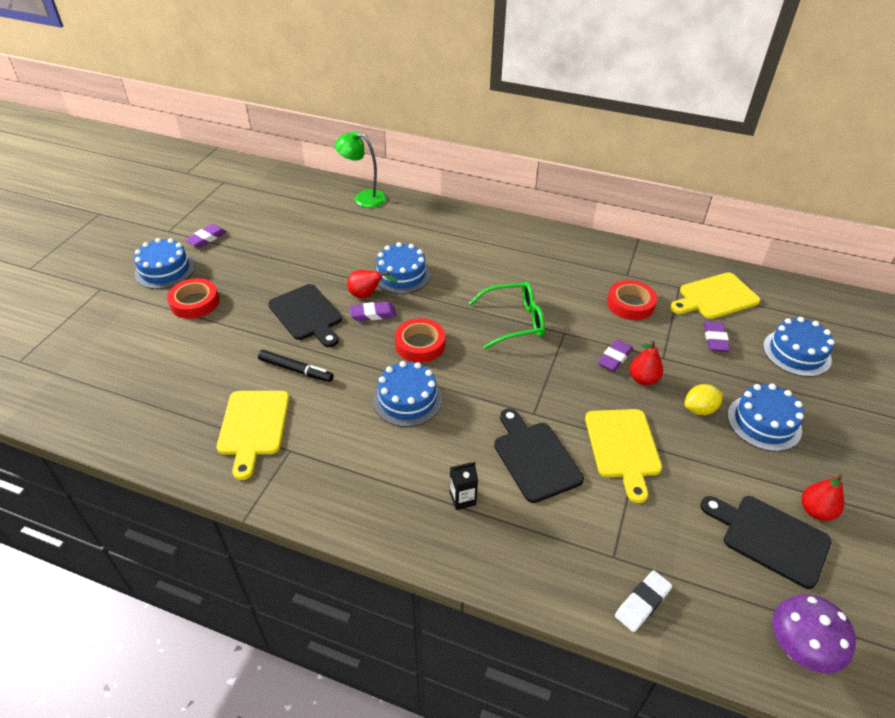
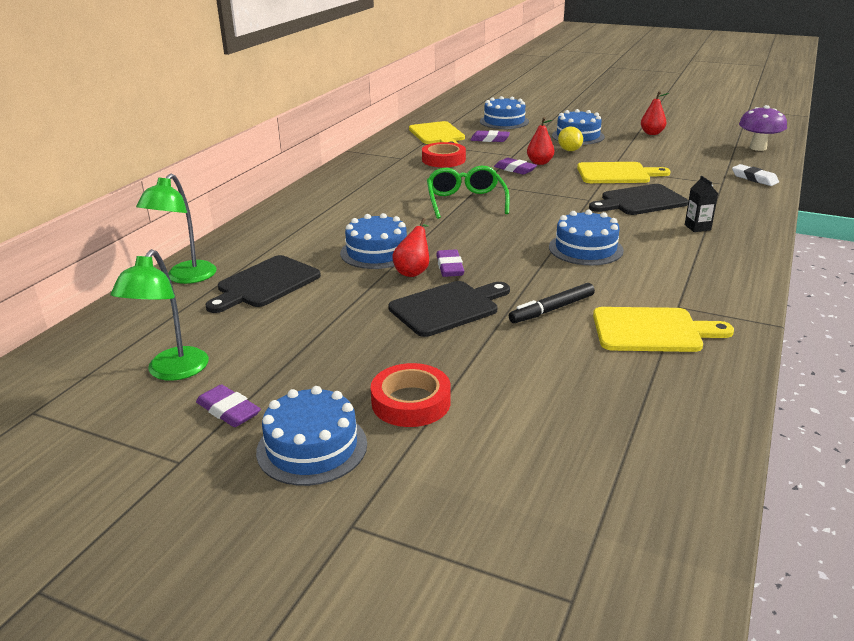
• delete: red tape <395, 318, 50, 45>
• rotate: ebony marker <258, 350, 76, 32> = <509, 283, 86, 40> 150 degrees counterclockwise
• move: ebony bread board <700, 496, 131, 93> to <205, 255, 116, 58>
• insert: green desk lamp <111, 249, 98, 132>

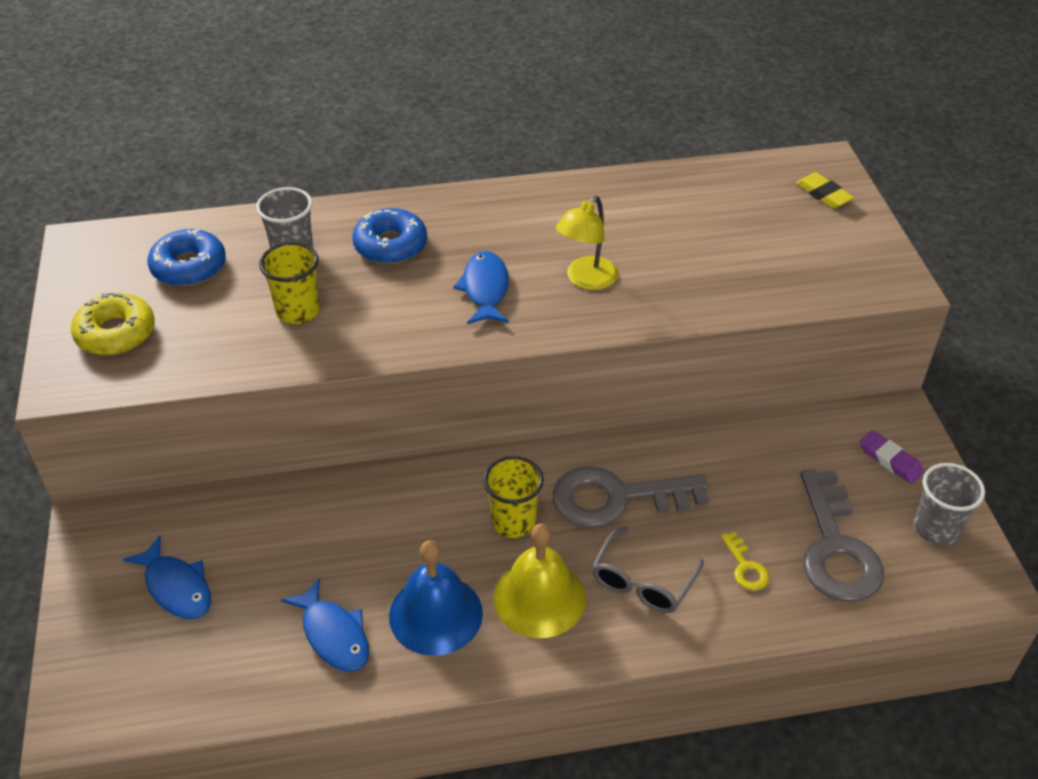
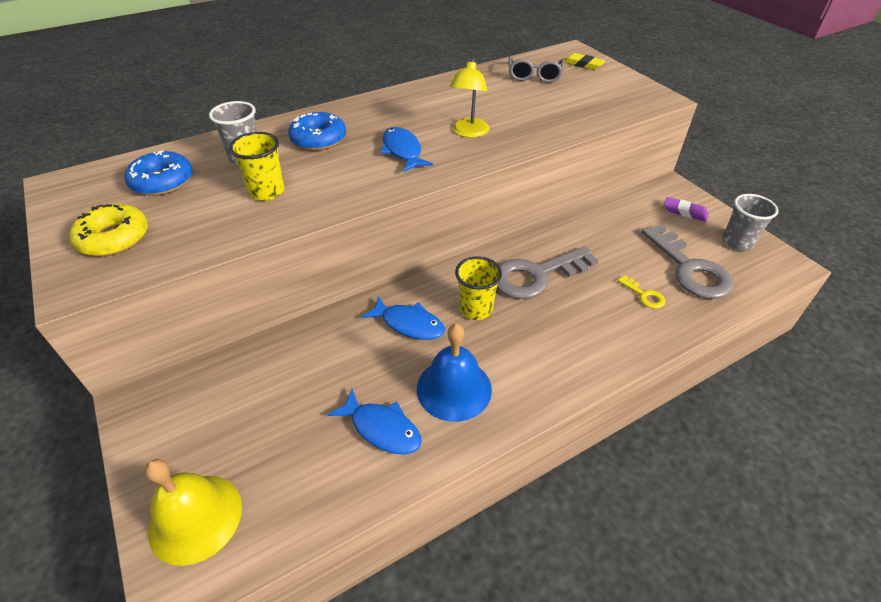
• move: yellow school bell <494, 524, 92, 114> to <145, 459, 97, 107>
• move: gray glasses <592, 526, 112, 87> to <509, 56, 55, 27>
• move: royal blue fish <123, 535, 88, 84> to <362, 296, 83, 44>

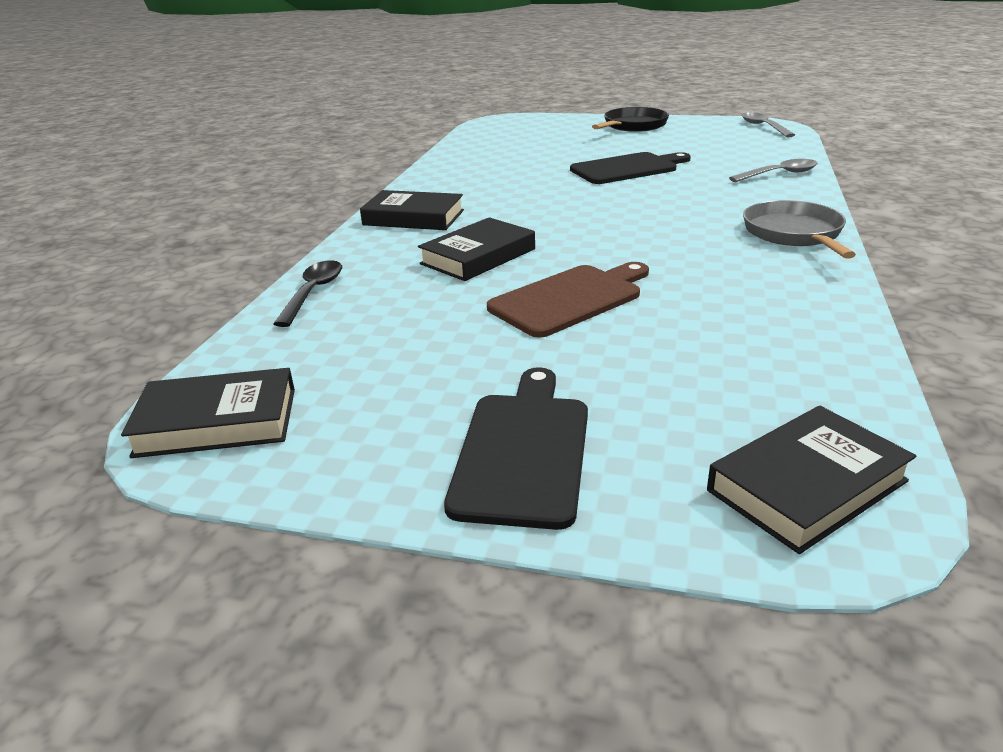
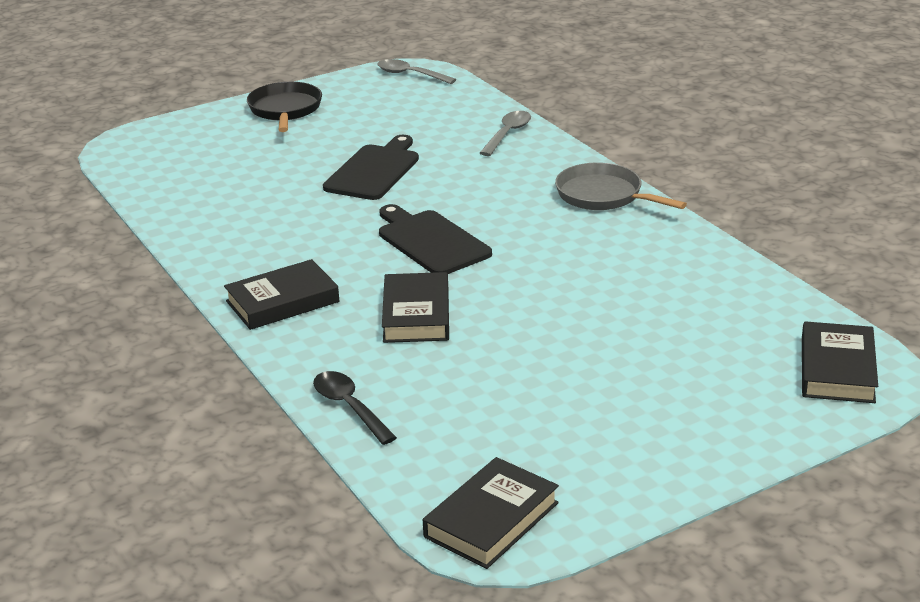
• delete: russet bread board <487, 262, 162, 76>
• move: ebony bread board <444, 367, 144, 163> to <379, 204, 113, 70>

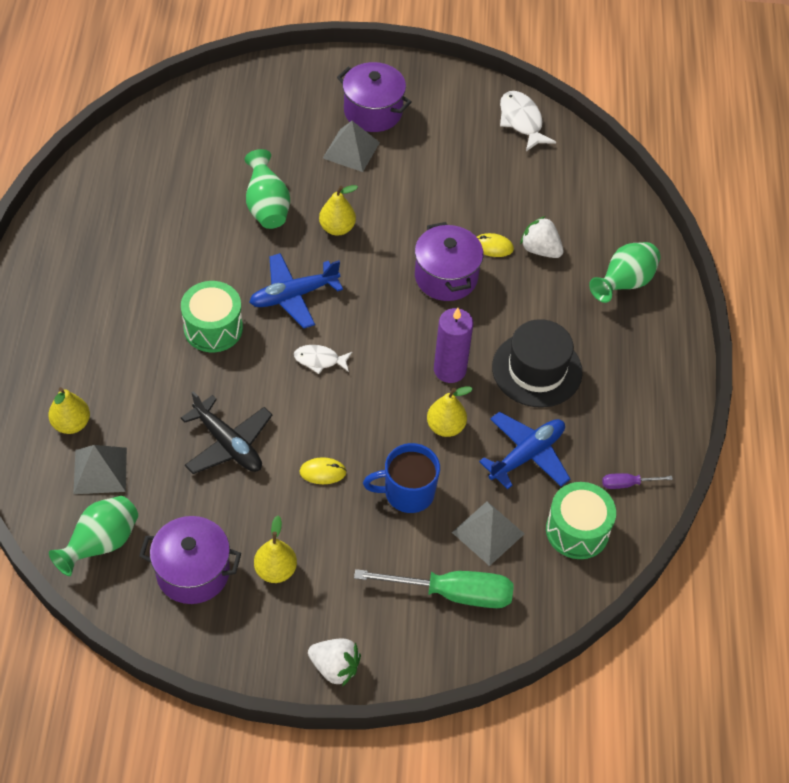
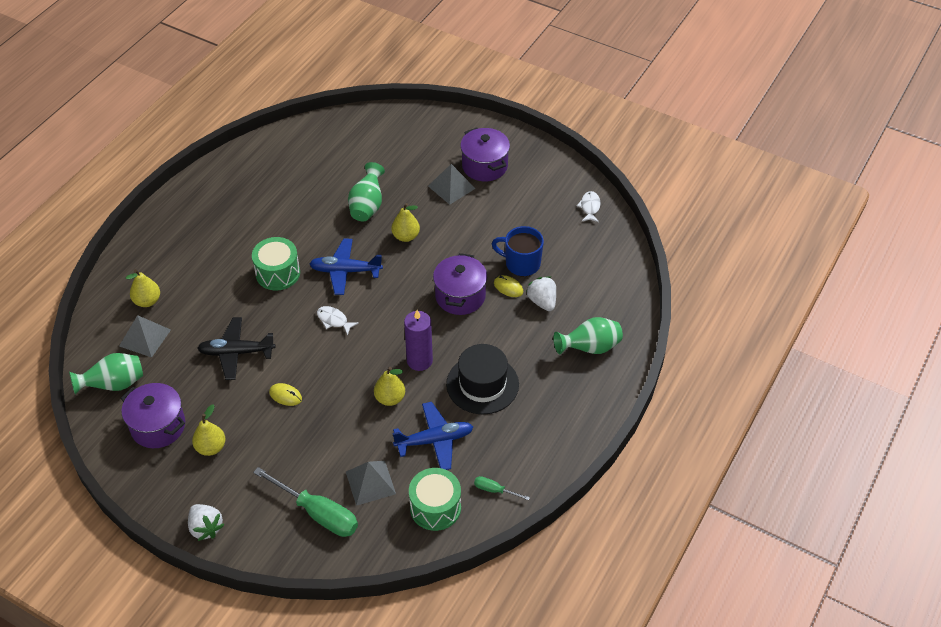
• resize: pure white fish <500, 91, 56, 60> = <577, 191, 24, 31> x0.65
• rotate: ebony toy plane <181, 391, 91, 83> = <197, 317, 78, 63> 105 degrees clockwise
• move: royal blue mug <363, 443, 77, 70> to <492, 226, 52, 50>
• recolor: royal purple flat screwdriver <602, 473, 71, 16> to green flat screwdriver <474, 476, 56, 24>

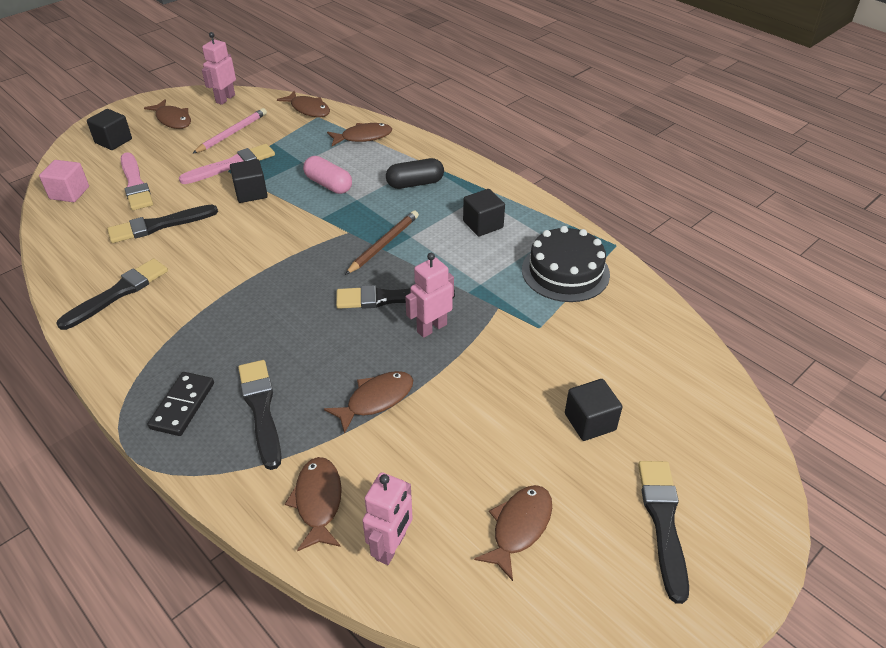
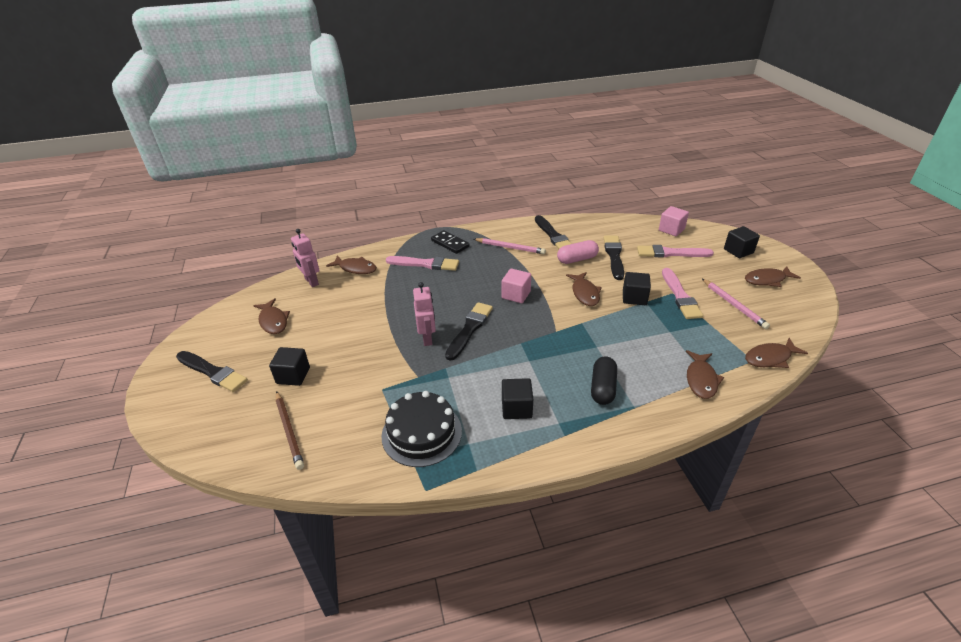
• delete: pink robot <202, 32, 34, 73>
• move: pink pill shape <303, 156, 49, 38> to <557, 240, 42, 24>
• move: russet wooden pencil <345, 211, 74, 64> to <276, 391, 28, 79>
• recolor: ebony paintbrush <238, 360, 44, 110> to pink paintbrush <386, 256, 73, 15>
• move: russet fish <324, 371, 89, 63> to <566, 272, 36, 34>
• insert: pink wooden pencil <474, 238, 72, 16>
• insert: pink solid cube <502, 268, 29, 35>

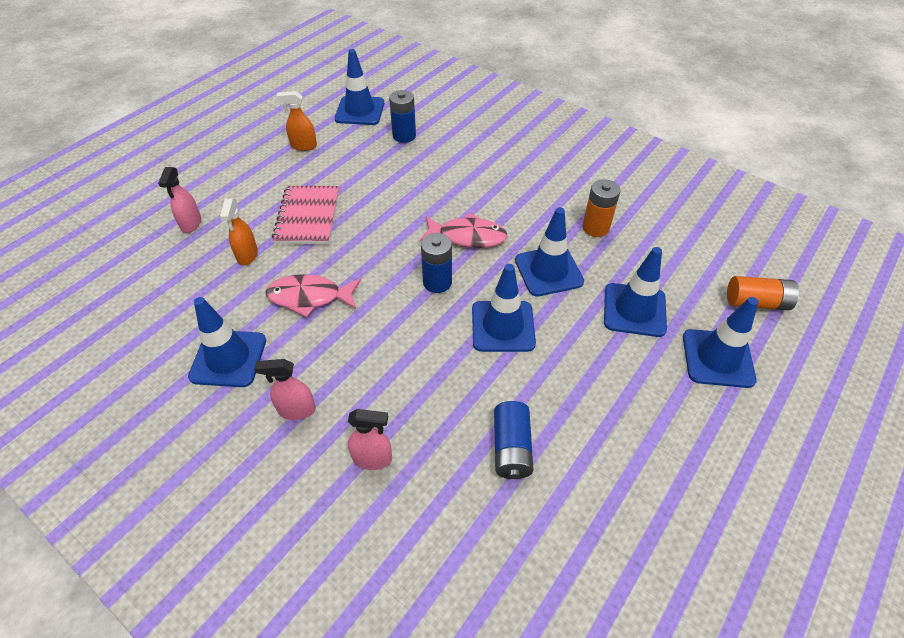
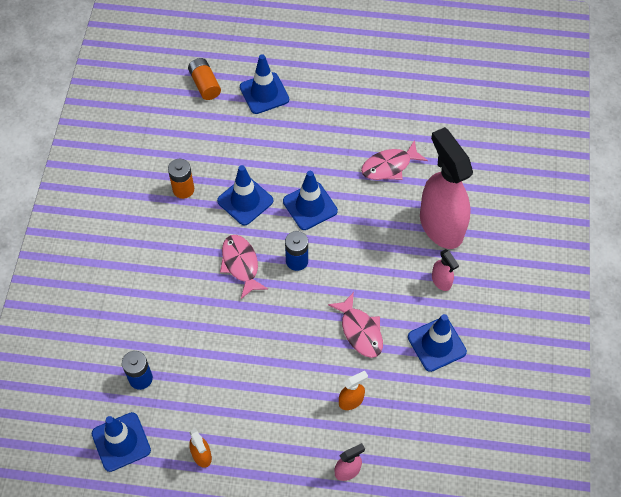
• delete: pink notebook <272, 186, 67, 58>
• delete: royal blue road cone <604, 247, 63, 90>
• replace: royal blue battery <494, 401, 39, 78> to pink fish <361, 140, 67, 40>
• resize: pink spray cleaner <348, 409, 44, 61> = <420, 127, 53, 122> x2.39

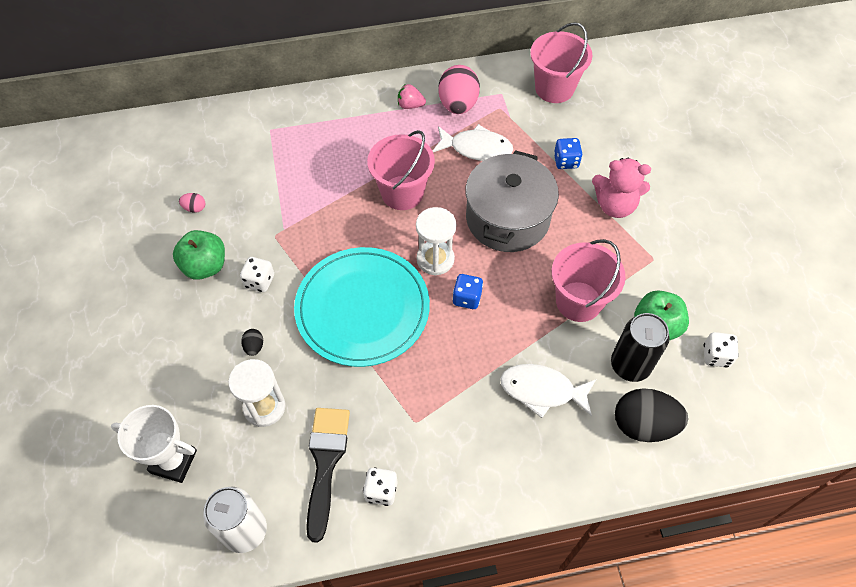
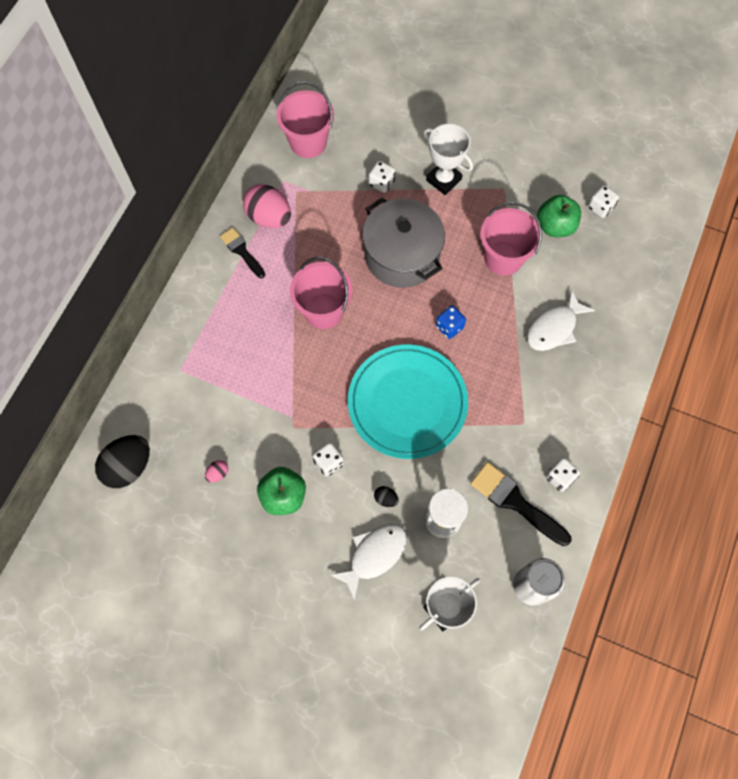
• replace: pink berry <398, 84, 28, 25> to ebony paintbrush <220, 228, 45, 50>
• move: pure white fish <433, 124, 80, 37> to <329, 524, 78, 77>
• recolor: royal blue game die <554, 138, 29, 31> to pure white game die <369, 161, 26, 32>
• replace: pink stuffed bear <592, 158, 59, 60> to pure white award cup <424, 124, 49, 71>
• delete: pure white hourglass <416, 207, 40, 69>
• delete: ebony soda can <611, 313, 59, 69>
• move: ebony egg shape <615, 388, 73, 54> to <95, 435, 55, 53>

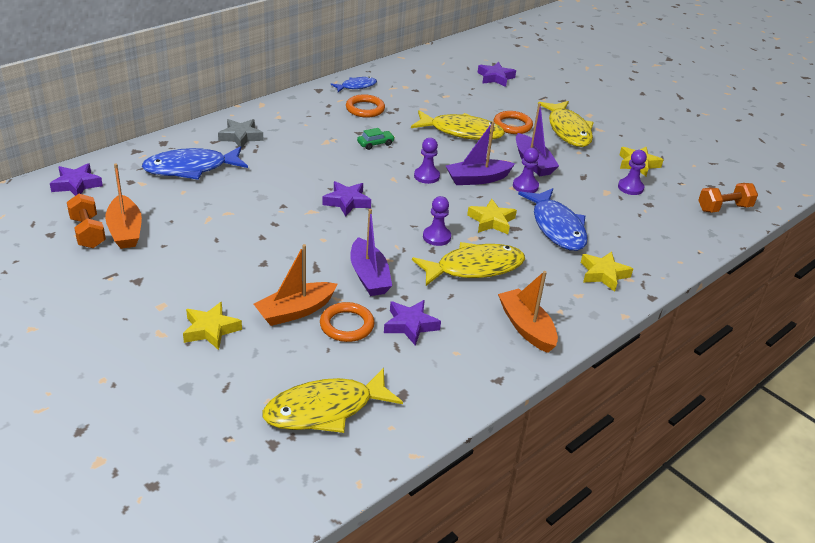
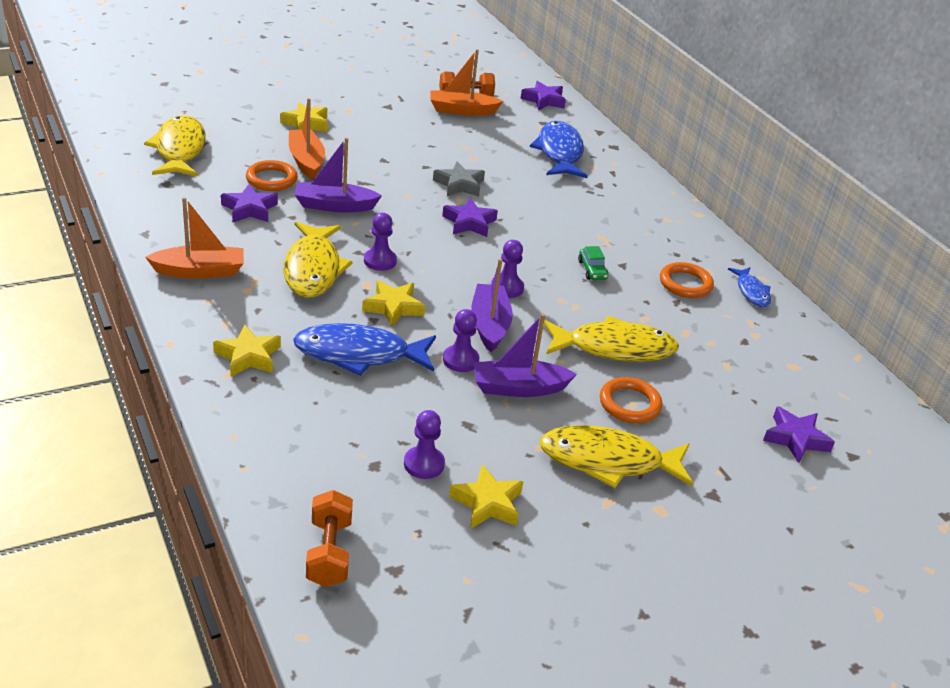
• rotate: yellow fish <411, 110, 94, 30> = <544, 316, 135, 45> 120 degrees counterclockwise
• move: gray five-pointed star <218, 119, 45, 30> to <433, 161, 52, 36>

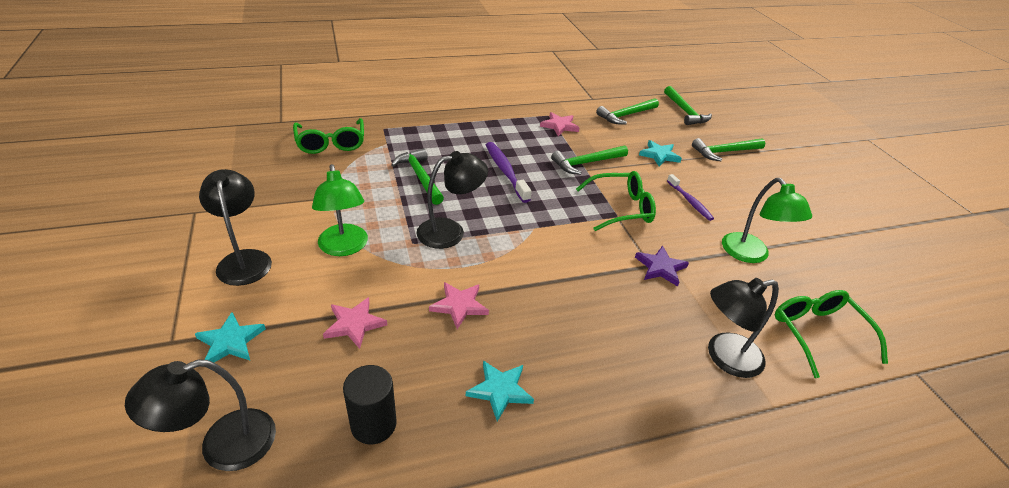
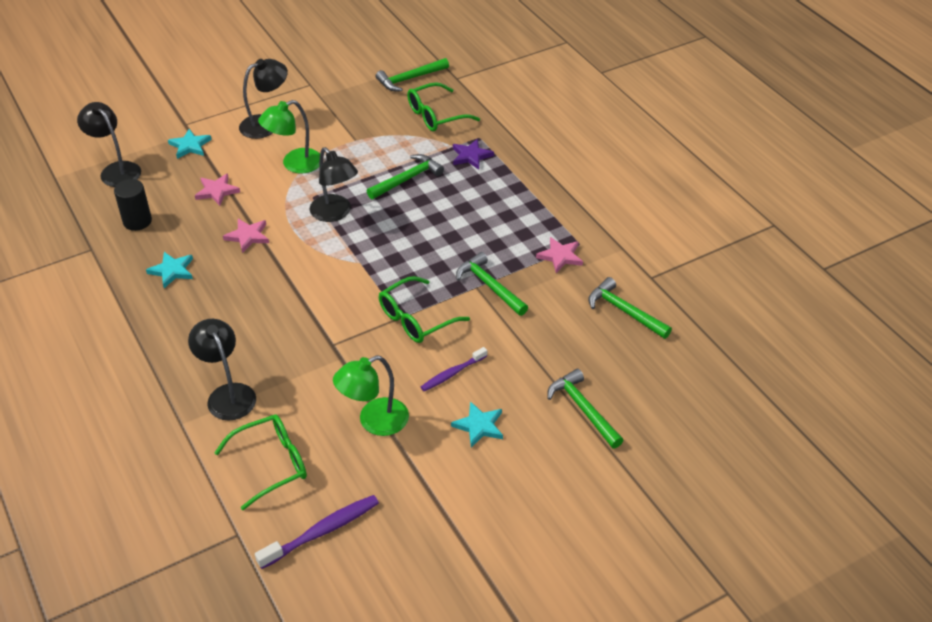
• move: green claw hammer <664, 86, 48, 39> to <376, 58, 73, 33>
• move: teal five-pointed star <639, 140, 43, 27> to <451, 401, 52, 47>
• move: royal purple toothbrush <486, 142, 46, 61> to <255, 495, 124, 74>
• rotate: green glasses <576, 171, 80, 60> = <379, 276, 91, 67> 75 degrees clockwise
• move: royal purple five-pointed star <635, 246, 54, 41> to <453, 139, 41, 31>

